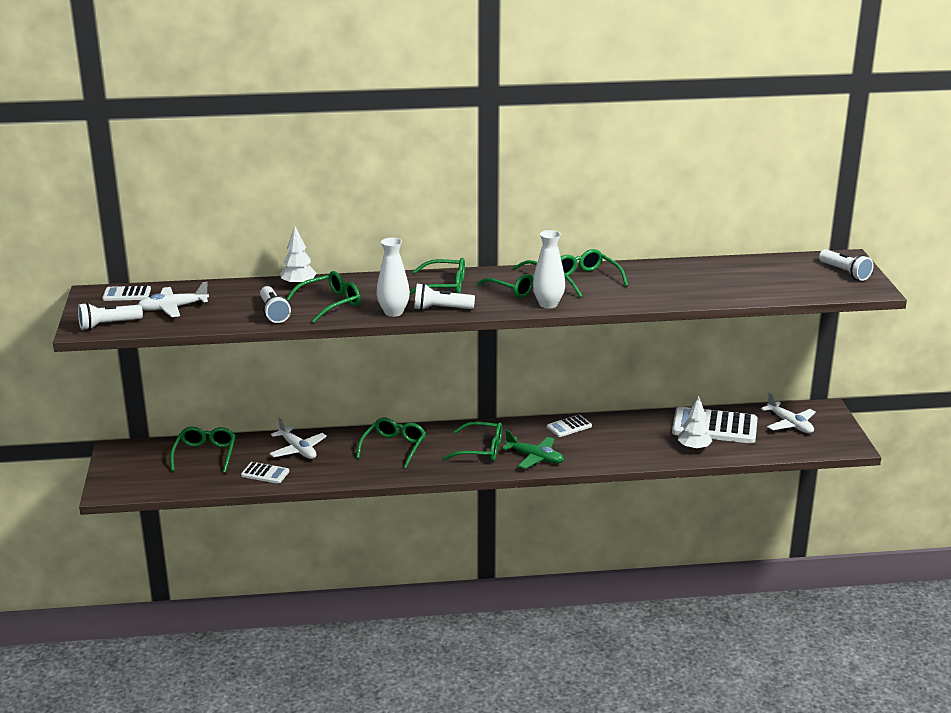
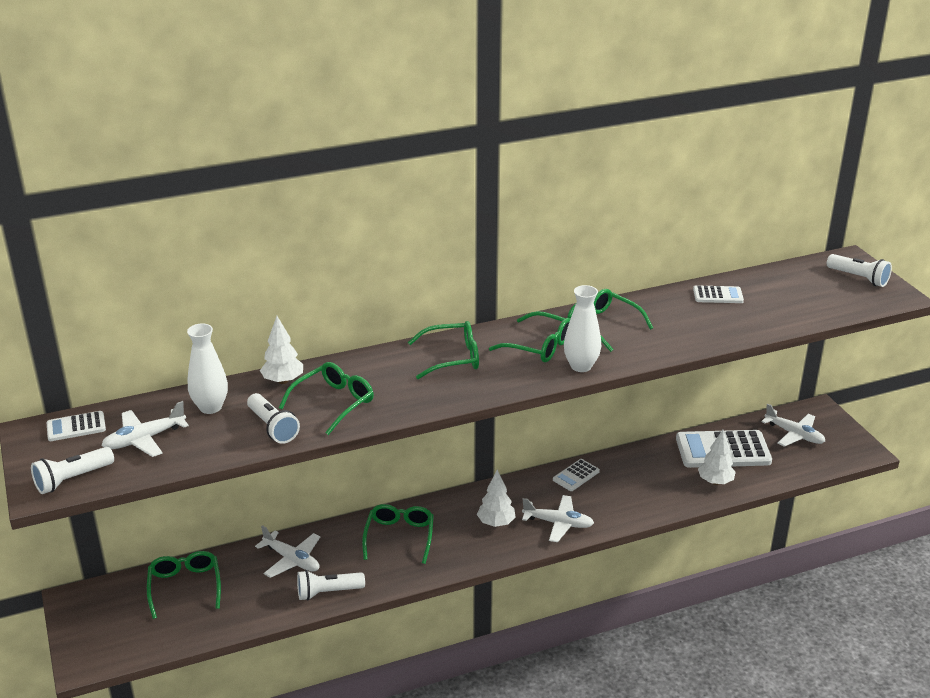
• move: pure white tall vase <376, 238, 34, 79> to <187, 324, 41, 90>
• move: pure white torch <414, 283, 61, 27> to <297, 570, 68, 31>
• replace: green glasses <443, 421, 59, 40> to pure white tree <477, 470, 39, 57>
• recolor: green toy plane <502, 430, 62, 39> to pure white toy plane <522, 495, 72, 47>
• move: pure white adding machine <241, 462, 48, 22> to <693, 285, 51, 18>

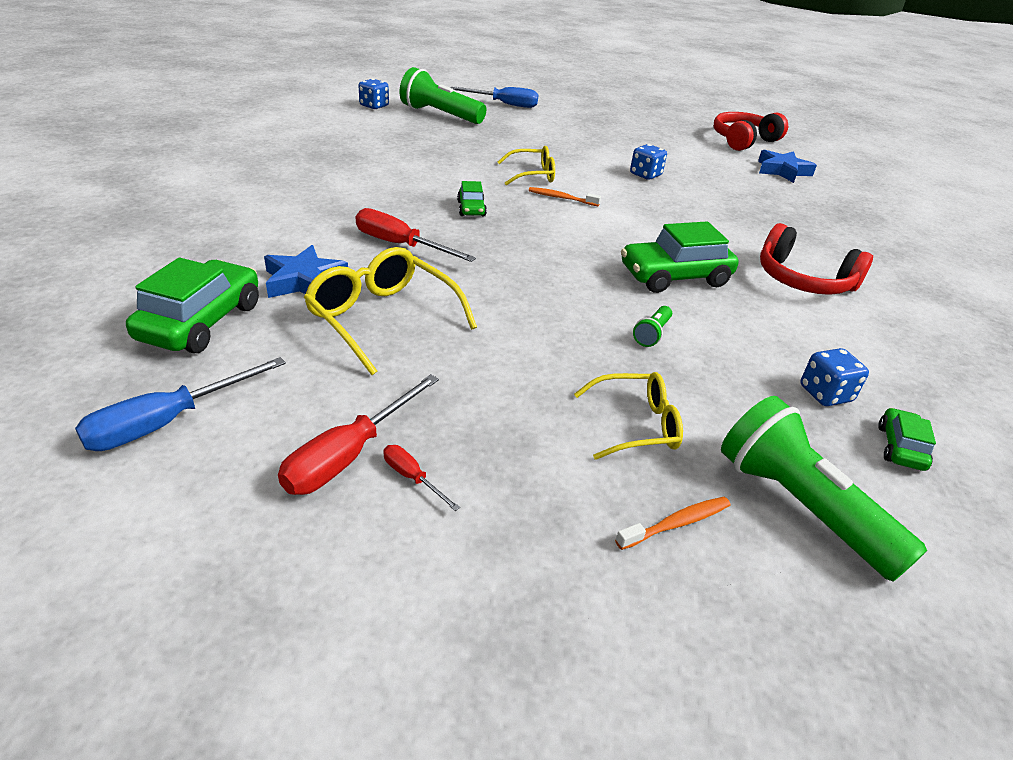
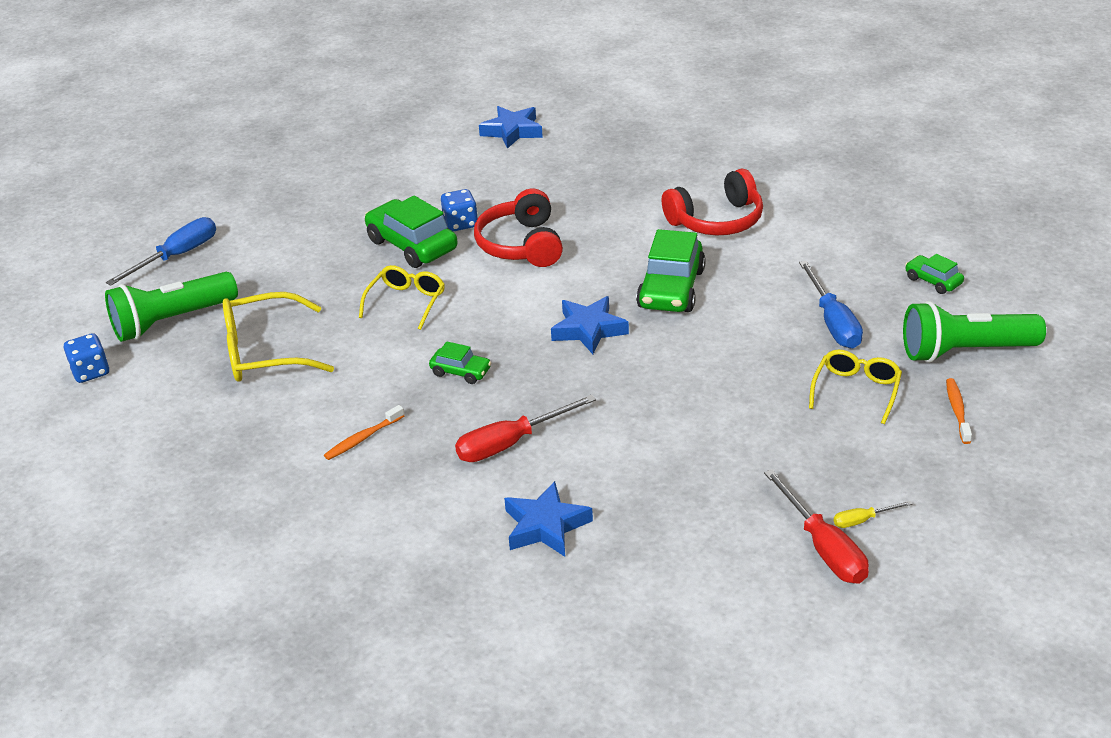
• move: red headphones <714, 112, 74, 39> to <474, 189, 89, 78>
• move: orange toothbrush <529, 187, 72, 19> to <324, 405, 81, 55>
• move: yellow glasses <304, 247, 173, 128> to <223, 292, 111, 90>
• move: green toy car <126, 258, 133, 95> to <365, 195, 93, 73>
• delete: green torch <633, 306, 39, 41>
• delete: royal blue game die <800, 348, 69, 58>
• move: royal blue flat screwdriver <75, 357, 211, 94> to <799, 261, 64, 87>
• recolor: red flat screwdriver <383, 445, 77, 66> to yellow flat screwdriver <834, 501, 78, 27>
• insert: royal blue five-pointed star <551, 296, 78, 58>

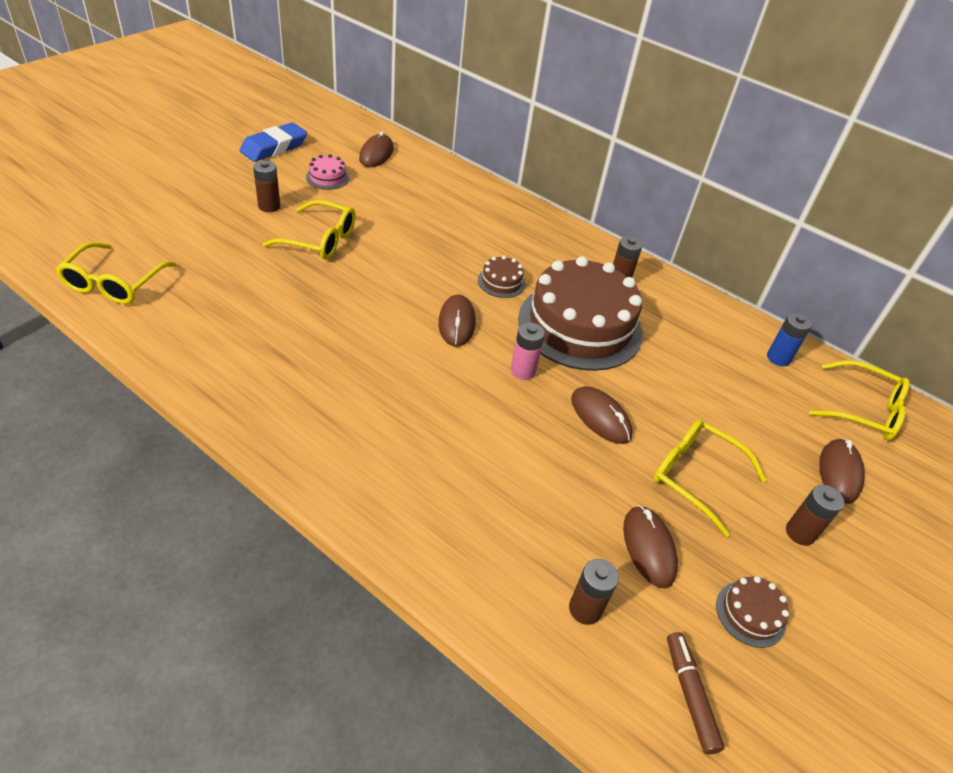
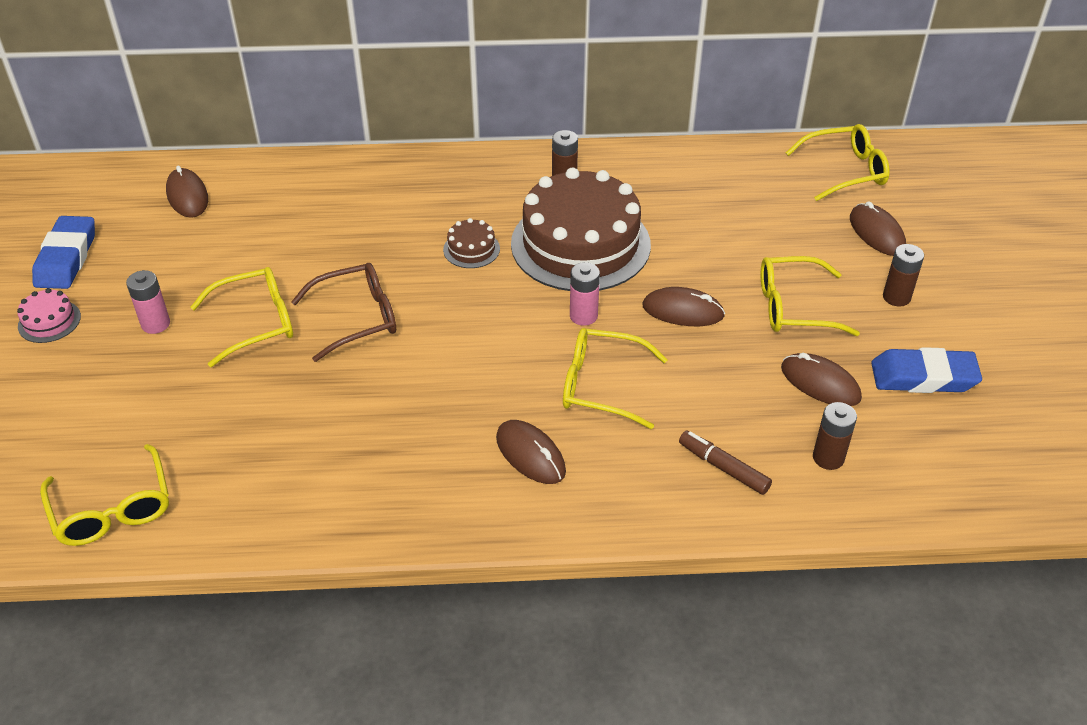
• move: pink layer cake <306, 154, 43, 36> to <17, 288, 64, 55>
• recolor: russet battery <253, 160, 27, 52> to pink battery <126, 270, 44, 64>
• move: russet PC mouse <438, 295, 38, 52> to <496, 420, 70, 64>
• delete: royal blue battery <767, 313, 45, 53>
• replace: russet layer cake <716, 576, 73, 72> to royal blue eraser <871, 347, 111, 46>
• move: russet marker <667, 632, 58, 123> to <679, 431, 93, 64>
• insert: russet glasses <291, 263, 105, 99>
• insert: yellow glasses <563, 328, 105, 101>

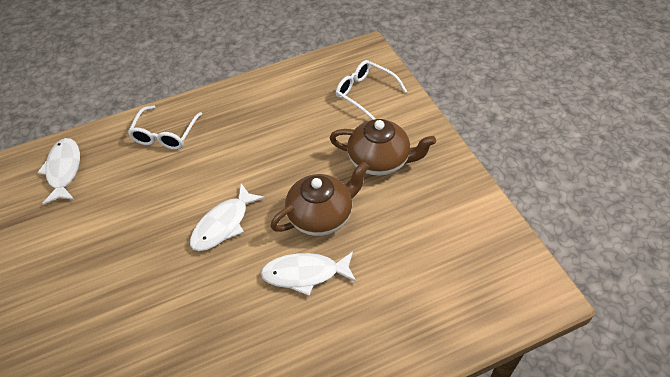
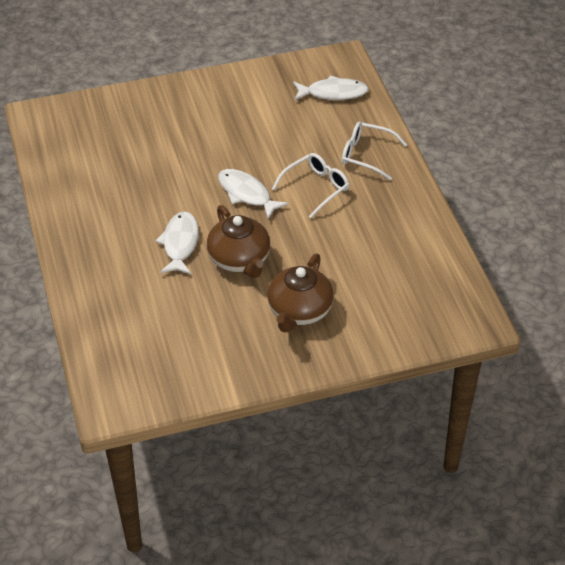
• move: pure white glasses <336, 60, 71, 60> to <272, 153, 77, 65>

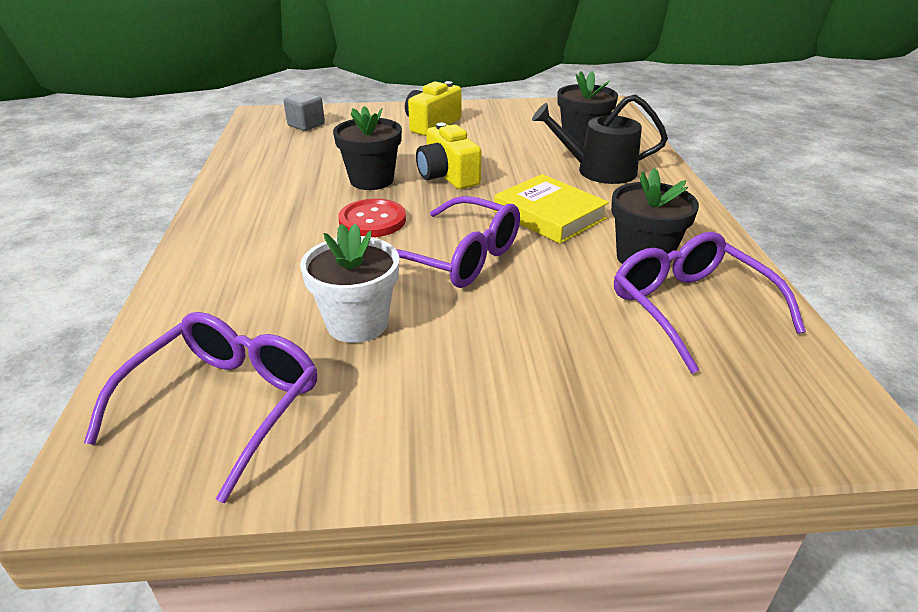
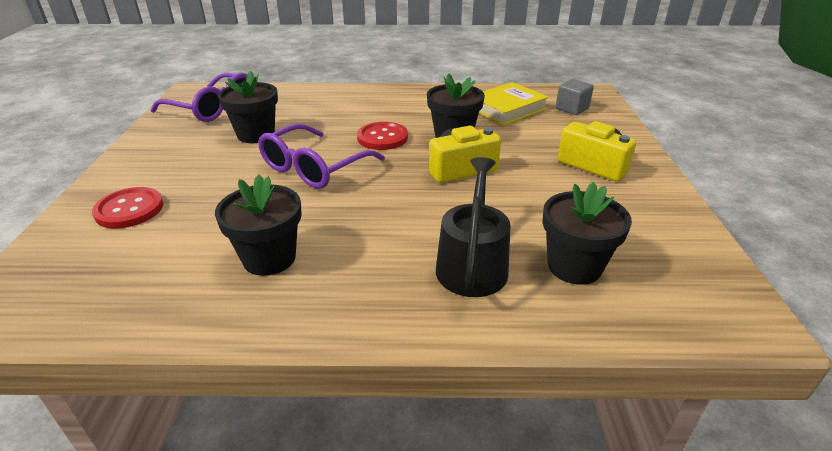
• move: yellow hardback <494, 174, 115, 70> to <479, 82, 70, 43>
• recolor: pure white plant pot <300, 223, 99, 120> to ebony plant pot <218, 71, 60, 72>
• delete: royal purple glasses <614, 232, 192, 142>
• insert: red shirt button <92, 187, 71, 41>

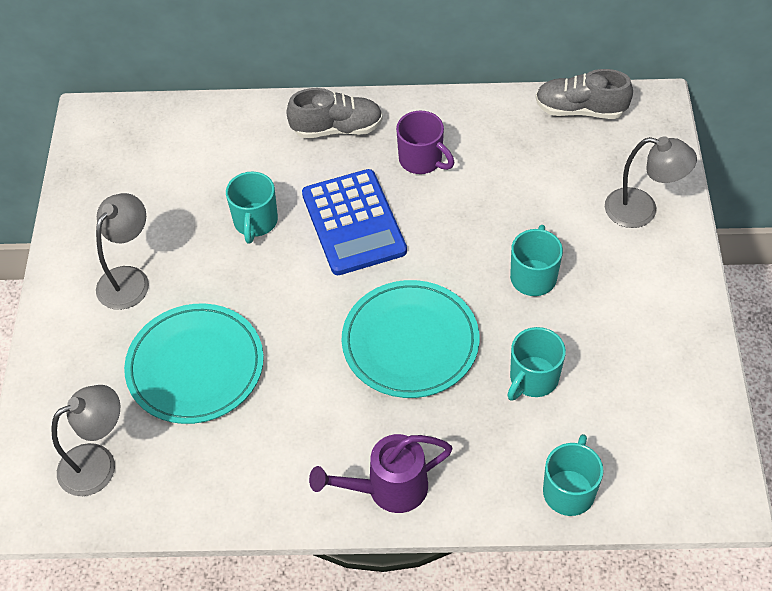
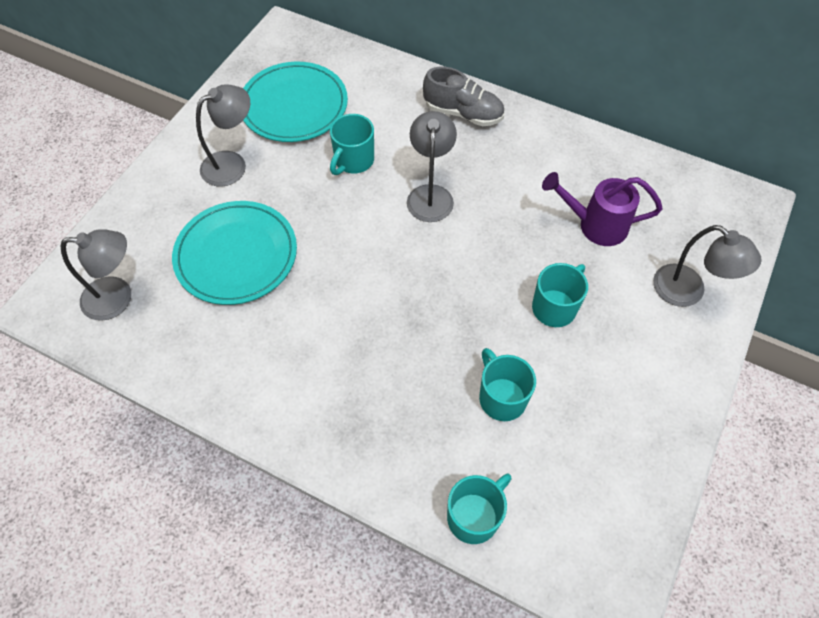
• delete: gray sneaker <535, 69, 98, 50>
• delete: royal purple mug <396, 111, 58, 63>
• replace: royal blue adding machine <302, 169, 105, 106> to gray desk lamp <407, 111, 50, 111>
• move: teal dinner plate <342, 280, 138, 118> to <243, 62, 105, 80>
• rotate: teal mug <508, 327, 58, 74> = <479, 348, 57, 73> 90 degrees clockwise
• move: royal purple watering can <309, 434, 143, 79> to <542, 172, 120, 74>

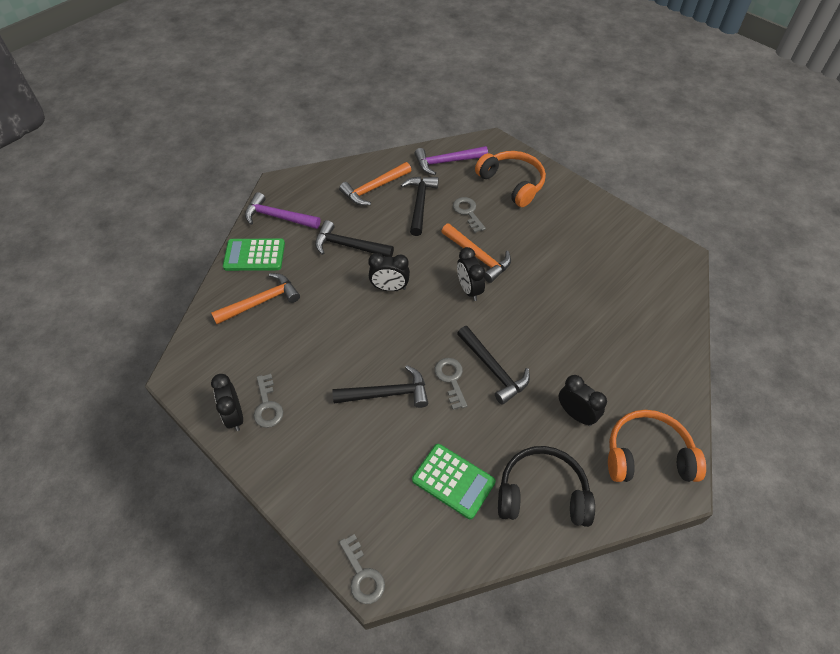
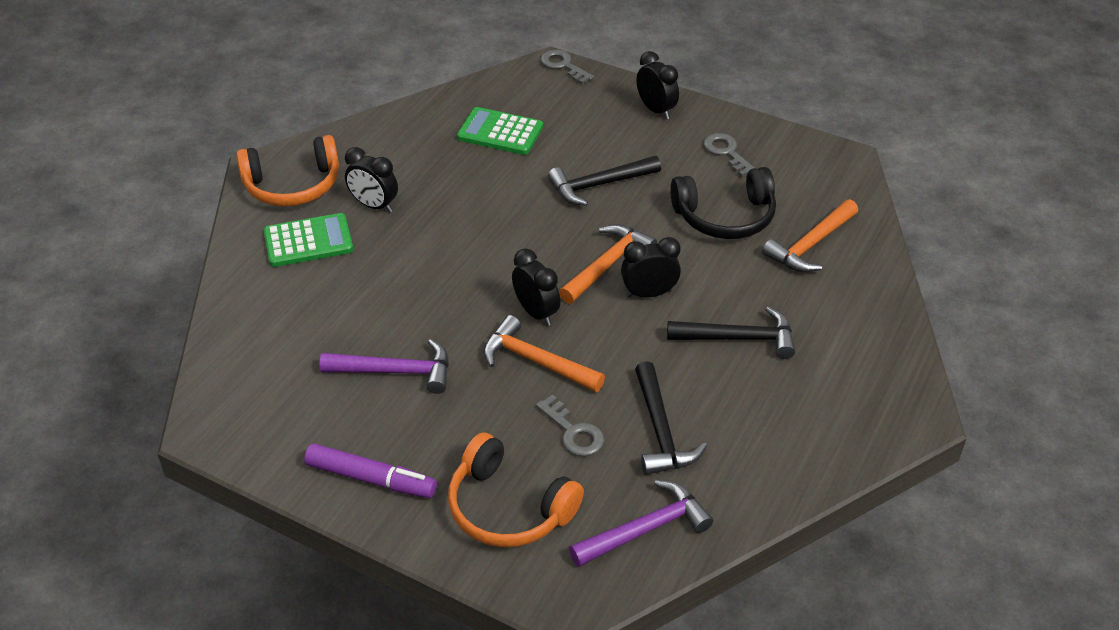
• move: orange claw hammer <339, 162, 72, 44> to <559, 224, 98, 80>
• move: royal purple claw hammer <245, 192, 75, 37> to <319, 339, 130, 55>
• move: green adding machine <223, 238, 62, 33> to <264, 213, 89, 54>
• delete: ebony claw hammer <457, 326, 73, 79>
• delete: gray door key <435, 358, 32, 52>
• move: ebony bedside clock <211, 374, 32, 57> to <636, 51, 43, 68>
• move: ebony headphones <498, 446, 97, 81> to <670, 167, 106, 72>
• insert: royal purple marker <304, 443, 133, 55>

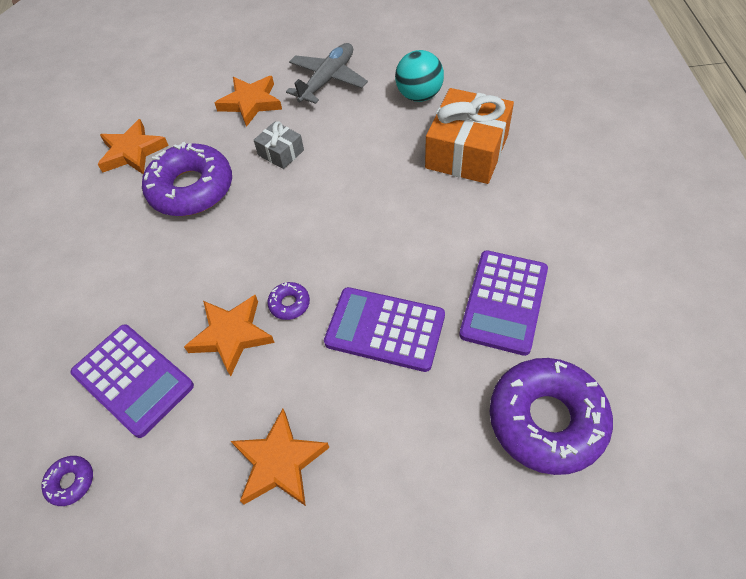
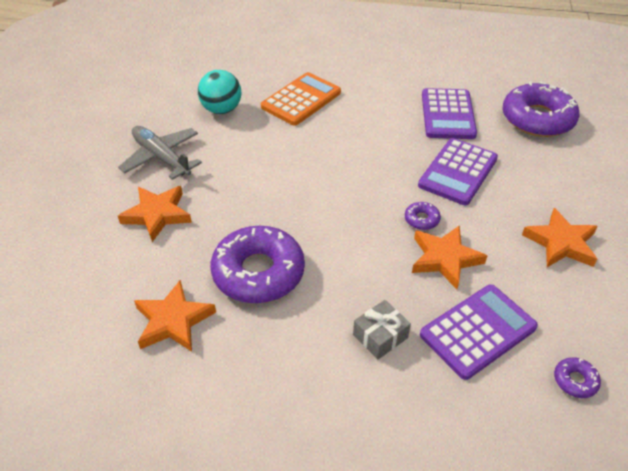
• replace: orange gift <425, 88, 89, 96> to orange adding machine <261, 72, 80, 54>
• move: gray gift <254, 121, 50, 48> to <353, 300, 58, 59>
• rotate: royal purple adding machine <459, 250, 89, 106> = <422, 88, 55, 51> 60 degrees clockwise

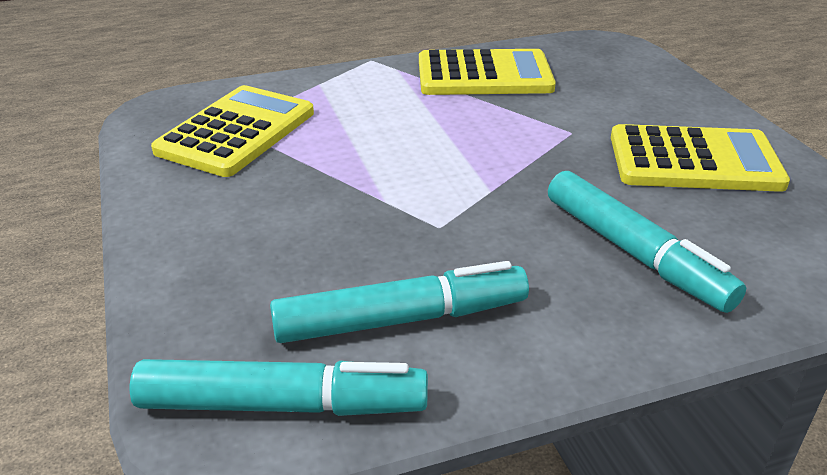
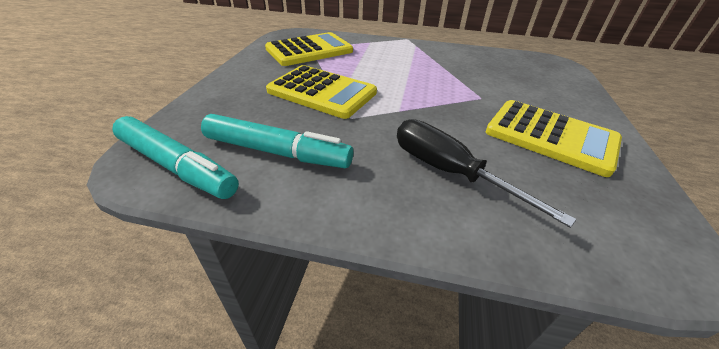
• move: yellow adding machine <419, 49, 137, 46> to <266, 65, 111, 54>
• replace: teal marker <548, 171, 198, 142> to ebony flat screwdriver <397, 119, 180, 109>

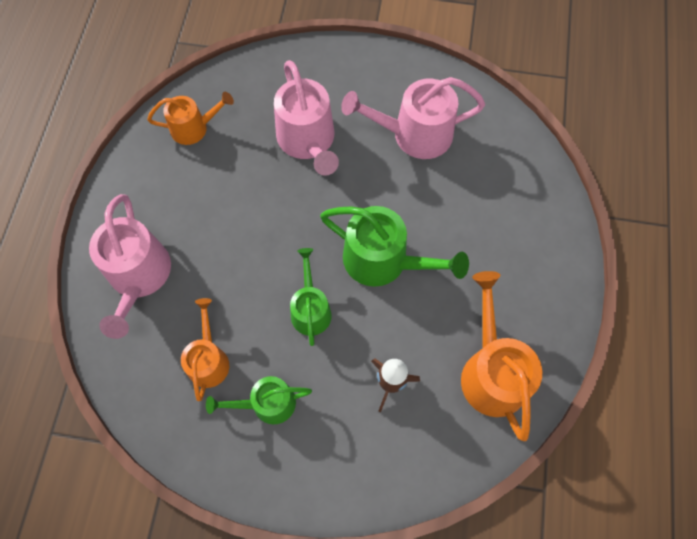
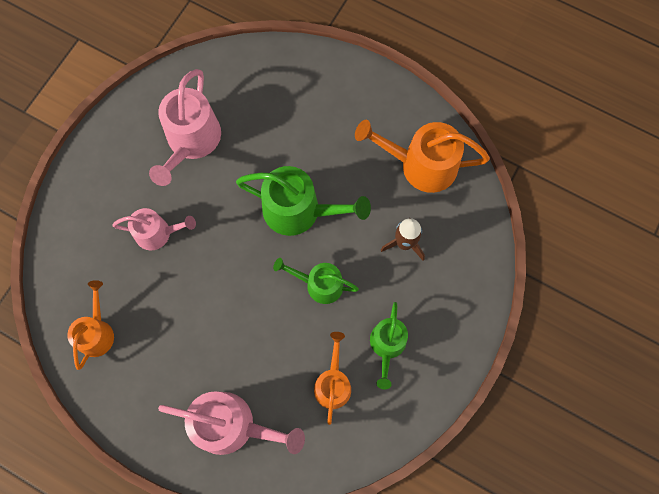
• resize: pink watering can <274, 60, 65, 116> = <112, 208, 84, 43> x0.62
• rotate: green watering can <320, 206, 149, 81> = <236, 166, 135, 70> 60 degrees clockwise
• rotate: orange watering can <181, 298, 48, 103> = <314, 332, 37, 93> 75 degrees clockwise

